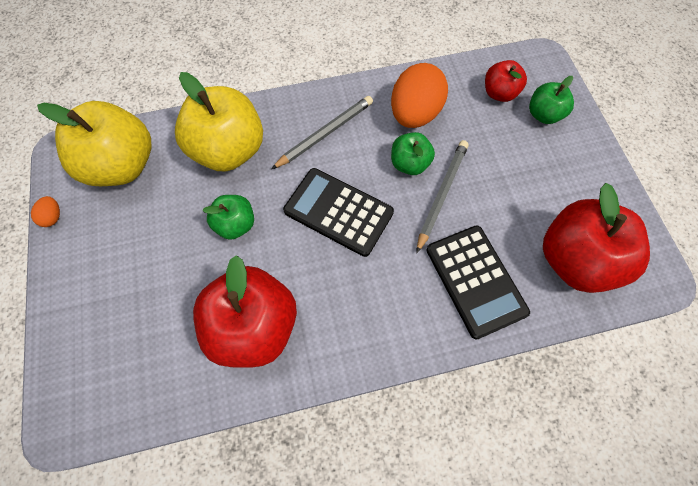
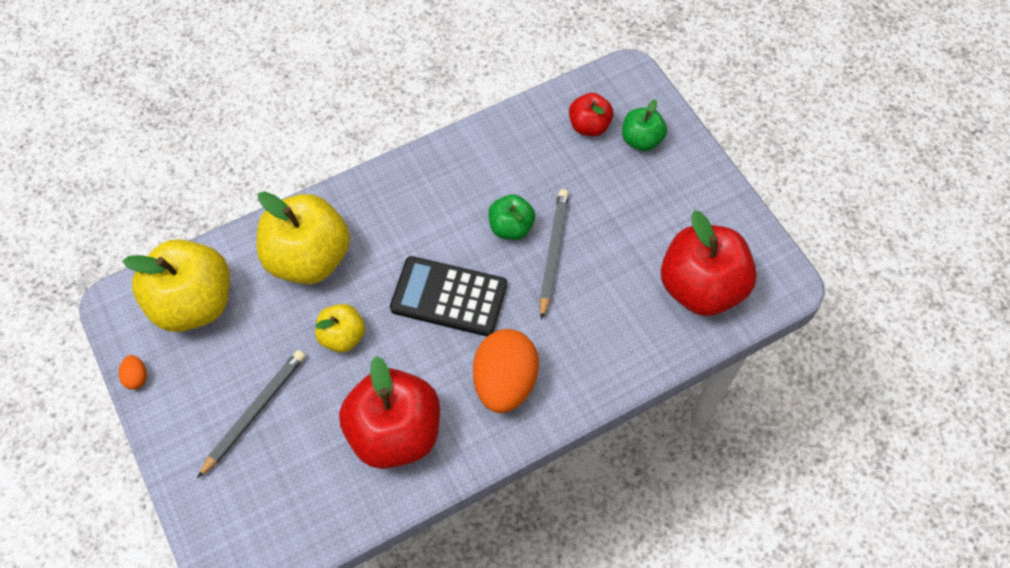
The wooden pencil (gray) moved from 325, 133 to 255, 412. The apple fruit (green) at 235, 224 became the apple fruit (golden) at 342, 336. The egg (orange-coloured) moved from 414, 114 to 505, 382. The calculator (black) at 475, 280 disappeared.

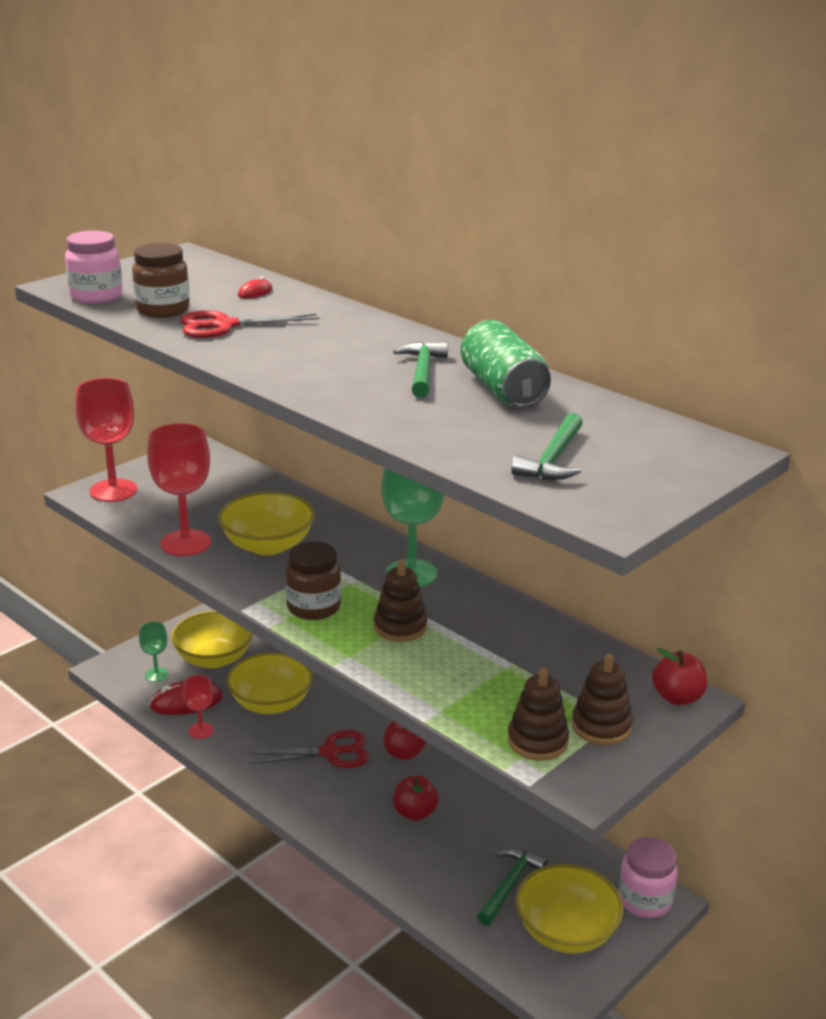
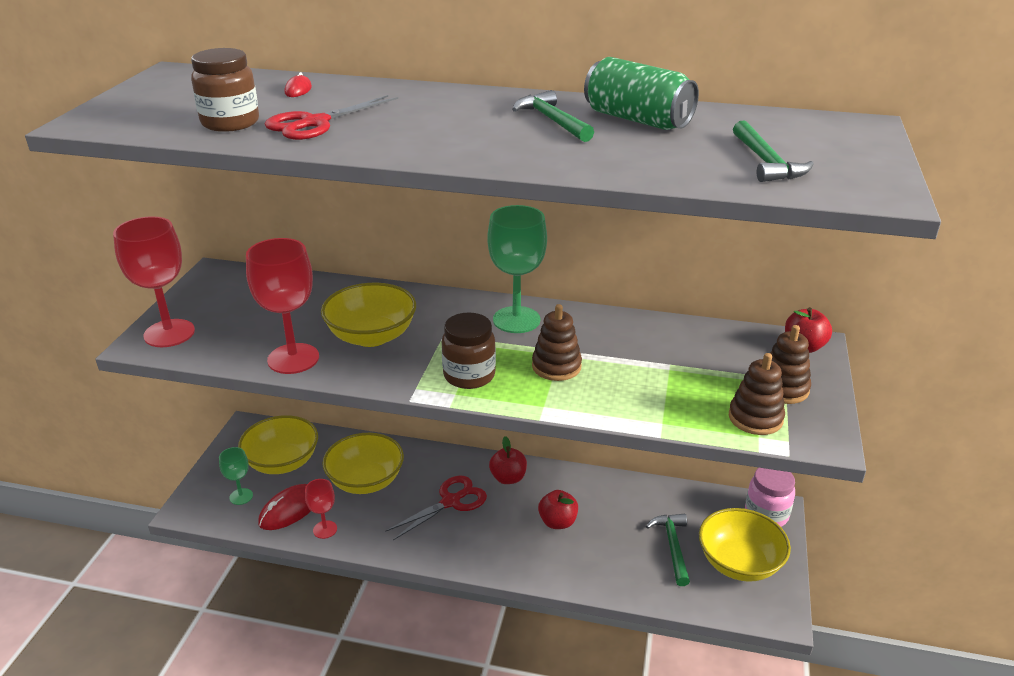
The preserve jar (rosy) at 96, 296 disappeared.

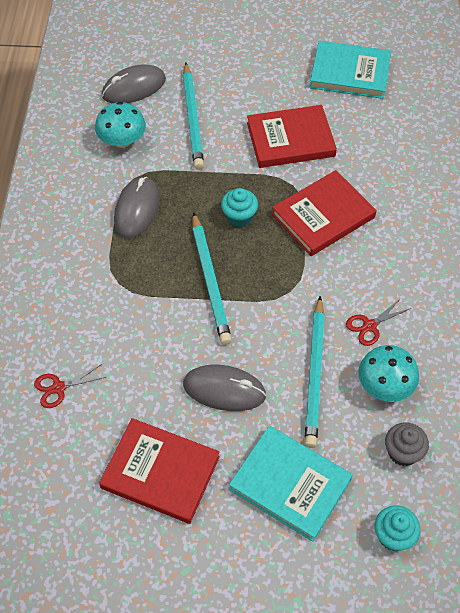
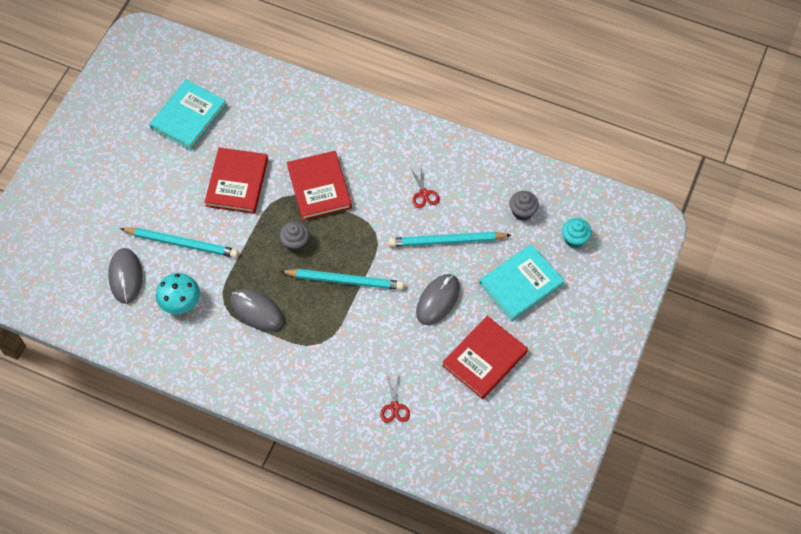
The fairy cake (aqua) at 239, 216 became the fairy cake (gray) at 295, 242. The wooden pencil (aqua) at 314, 373 turned 150 degrees clockwise. The fungus (aqua) at 385, 385 disappeared.

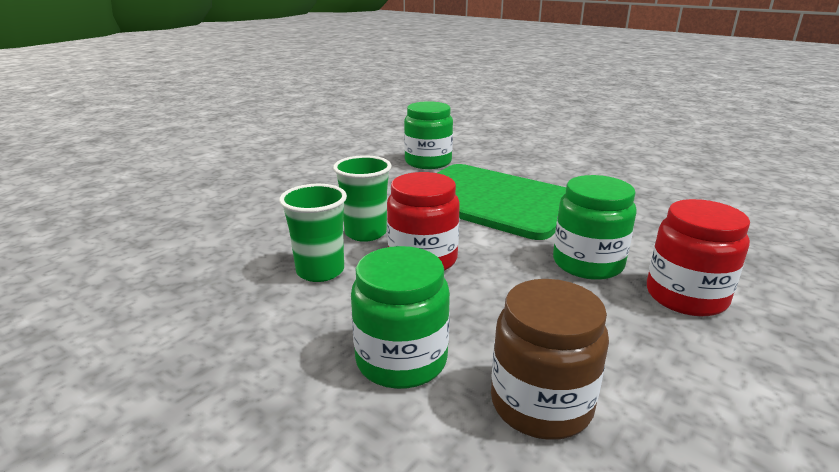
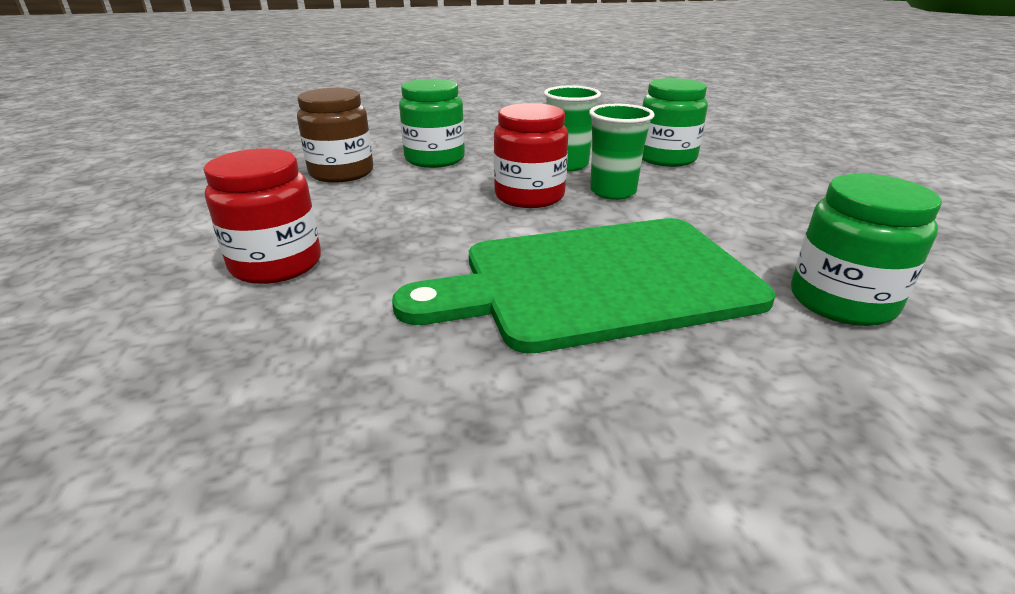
The preserve jar (green) moved from 587, 263 to 666, 158.

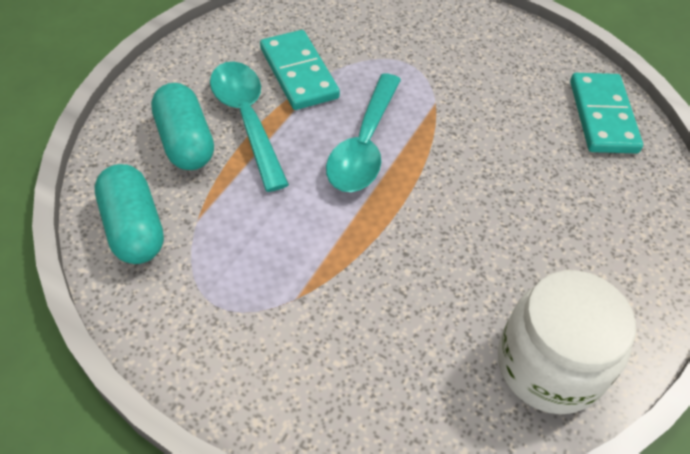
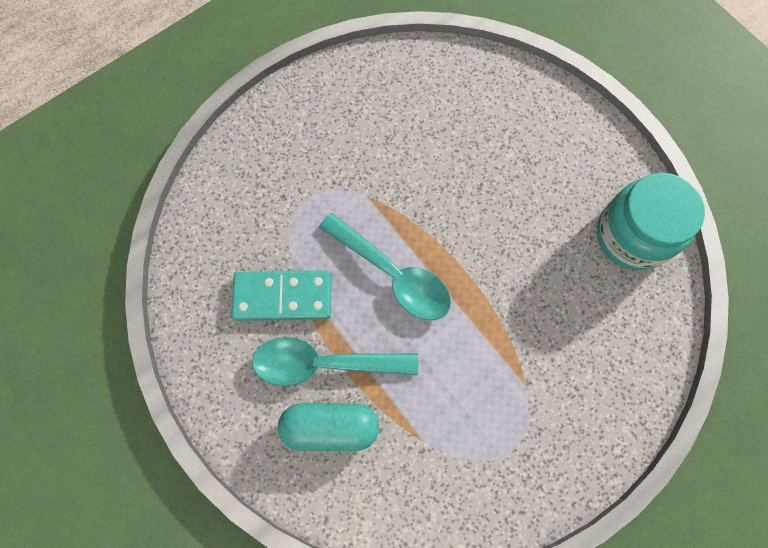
The preserve jar (white) at 549, 365 became the preserve jar (aqua) at 632, 235. The pill shape (aqua) at 134, 228 disappeared. The domino piece (aqua) at 603, 116 disappeared.

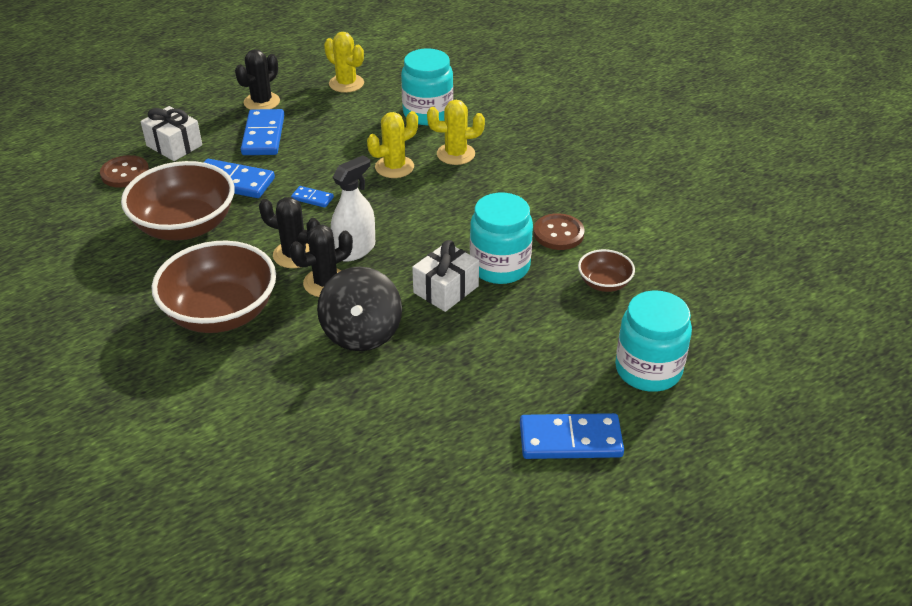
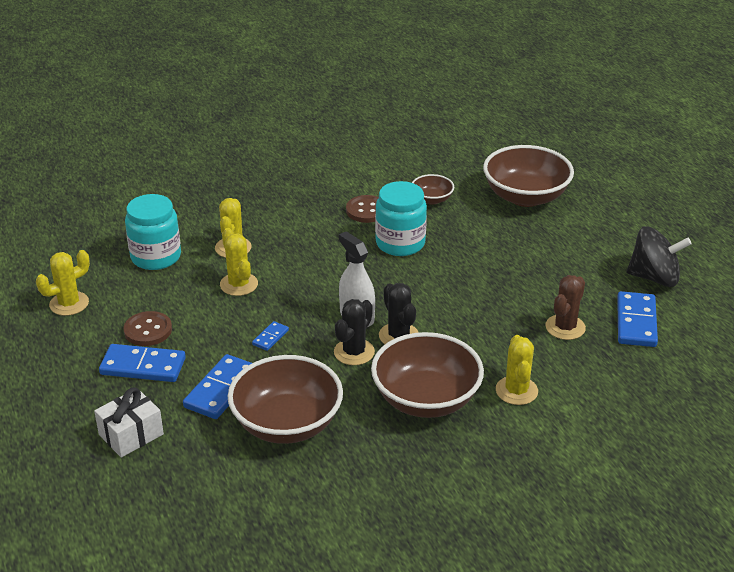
The button (dark brown) moved from 125, 173 to 148, 330. The preserve jar (aqua) at 648, 369 was replaced by the serving bowl (dark brown) at 525, 197. The saguaro cactus (golden) at 516, 391 appeared. The saguaro cactus (dark brown) at 565, 327 appeared. The domino piece (blue) moved from 570, 440 to 636, 322. The toy top (black) moved from 361, 332 to 654, 277. The saguaro cactus (black) at 262, 102 disappeared. The wrapped gift (white) at 446, 289 disappeared.

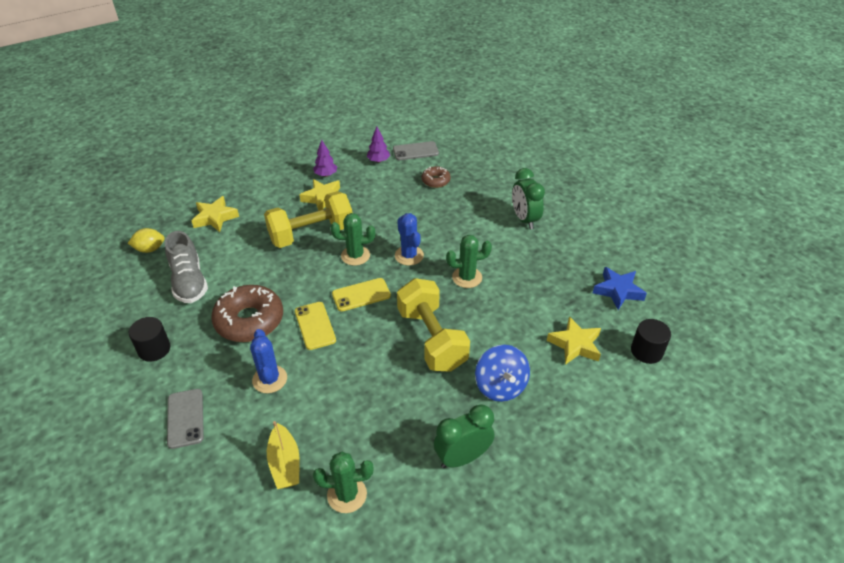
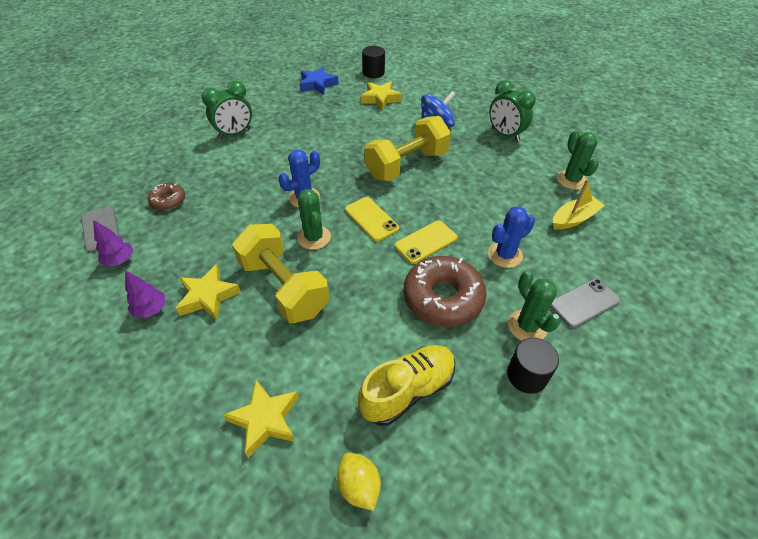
The sneaker (gray) at 189, 282 became the sneaker (golden) at 408, 390. The saguaro cactus (green) moved from 467, 277 to 527, 326.

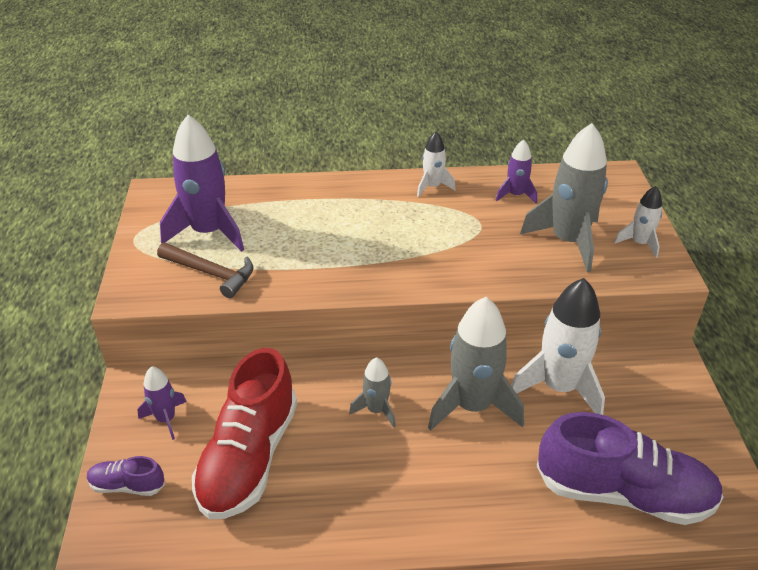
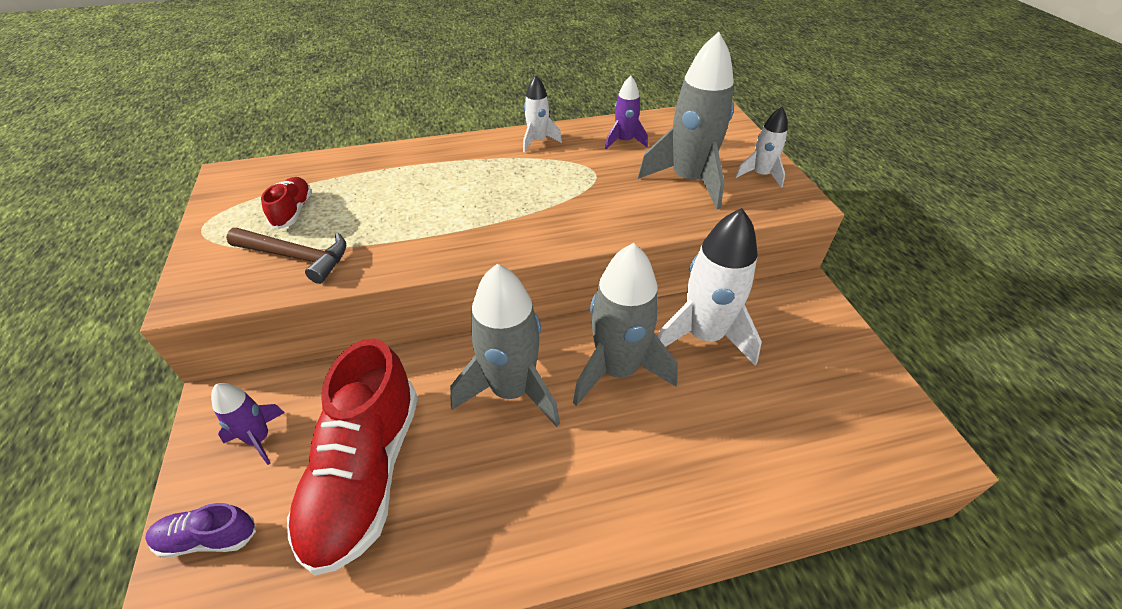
The spaceship (royal purple) at 208, 232 was replaced by the sneaker (crimson) at 293, 211. The spaceship (gray) at 376, 410 changed to 1.94 times the size. The sneaker (royal purple) at 623, 493 disappeared.

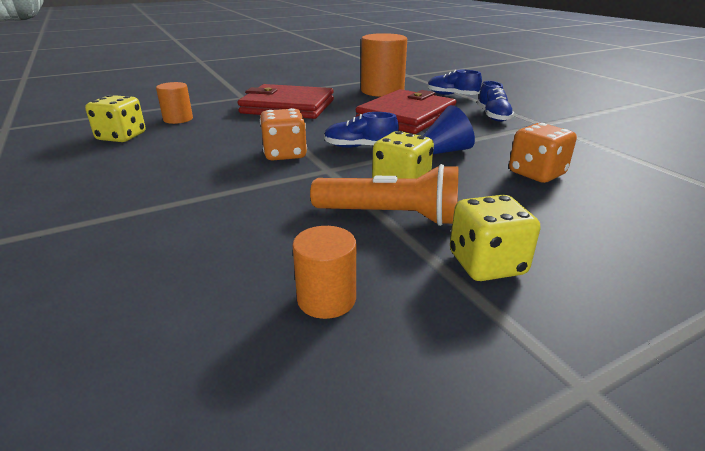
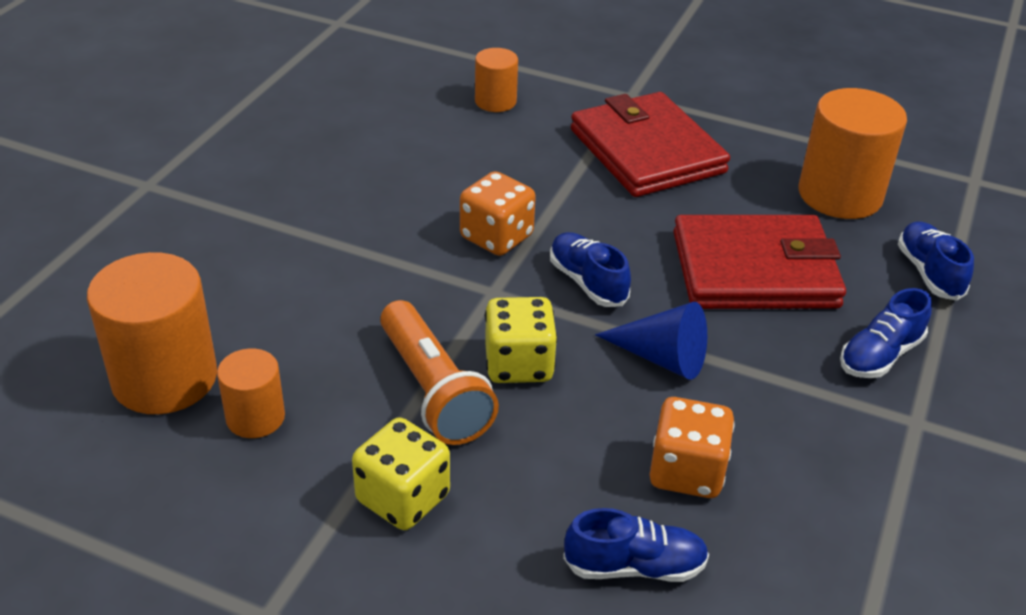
The solid cylinder (orange-coloured) at 165, 378 appeared. The sneaker (blue) at 635, 566 appeared. The dice (golden) at 121, 137 disappeared.

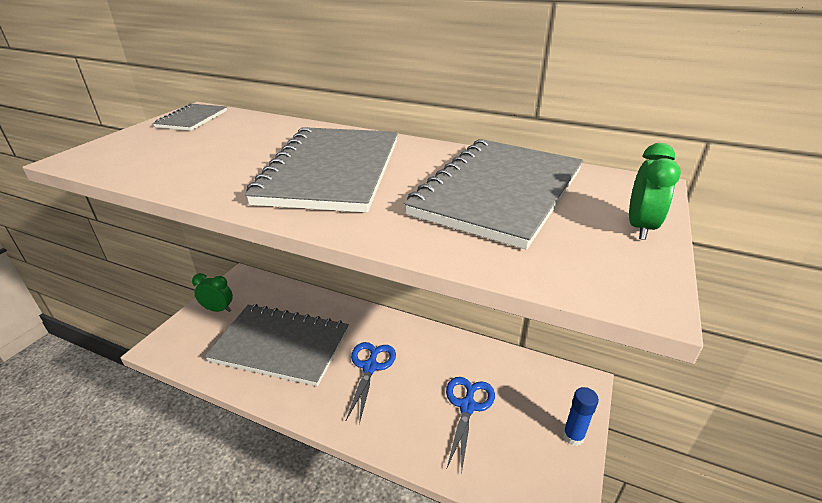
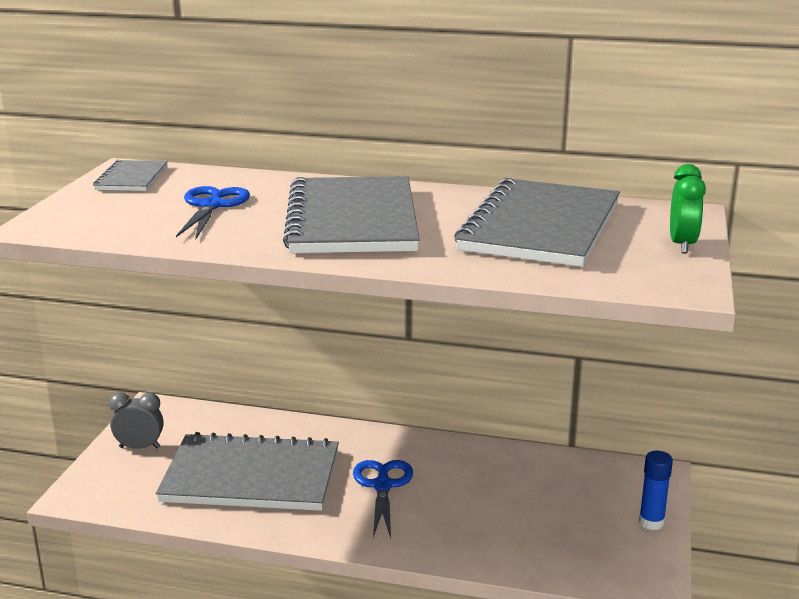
The alarm clock (green) at 218, 309 became the alarm clock (gray) at 140, 447. The scissors (blue) moved from 467, 406 to 212, 206.

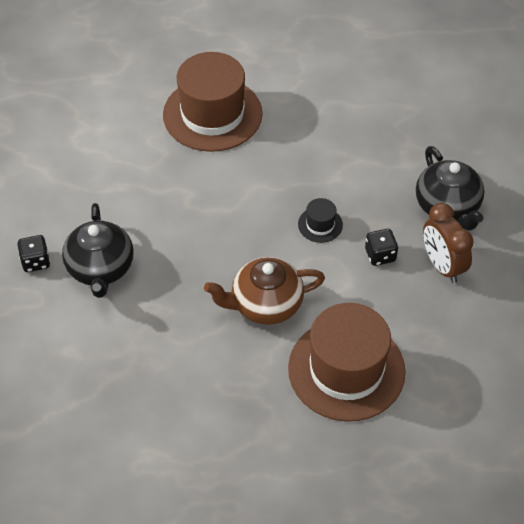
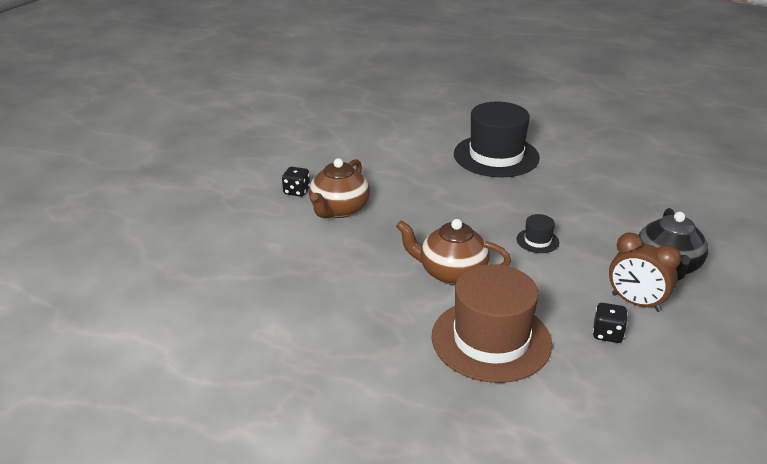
The teapot (black) at 100, 268 became the teapot (dark brown) at 339, 209. The tall hat (dark brown) at 212, 114 became the tall hat (black) at 496, 156. The dice (black) moved from 380, 255 to 607, 334. The alarm clock (dark brown) at 442, 265 turned 60 degrees counterclockwise.

